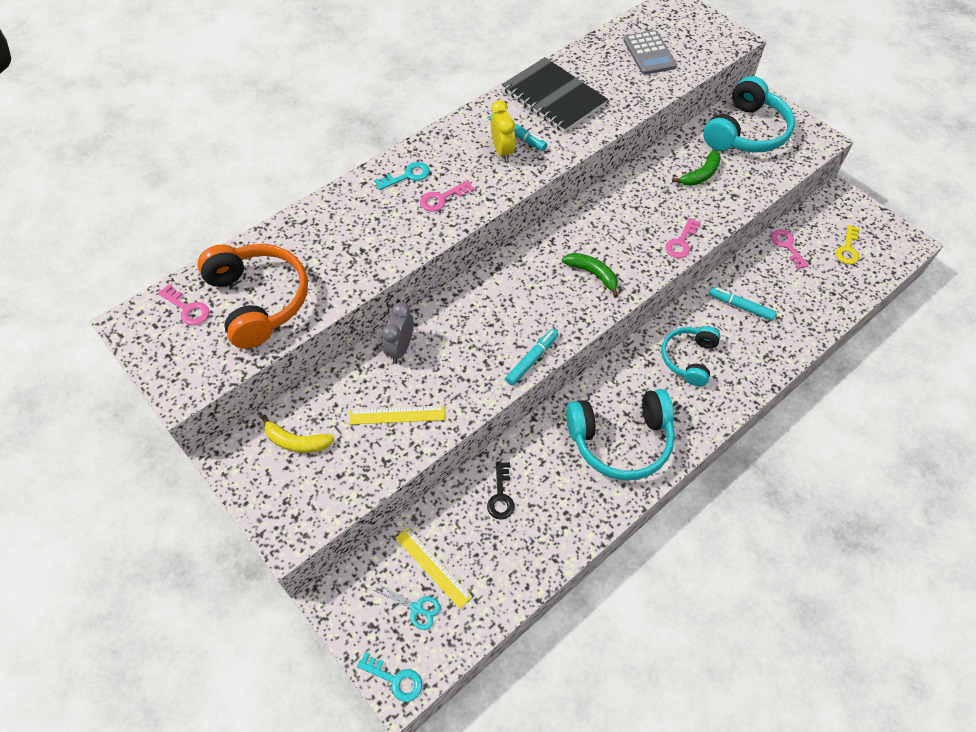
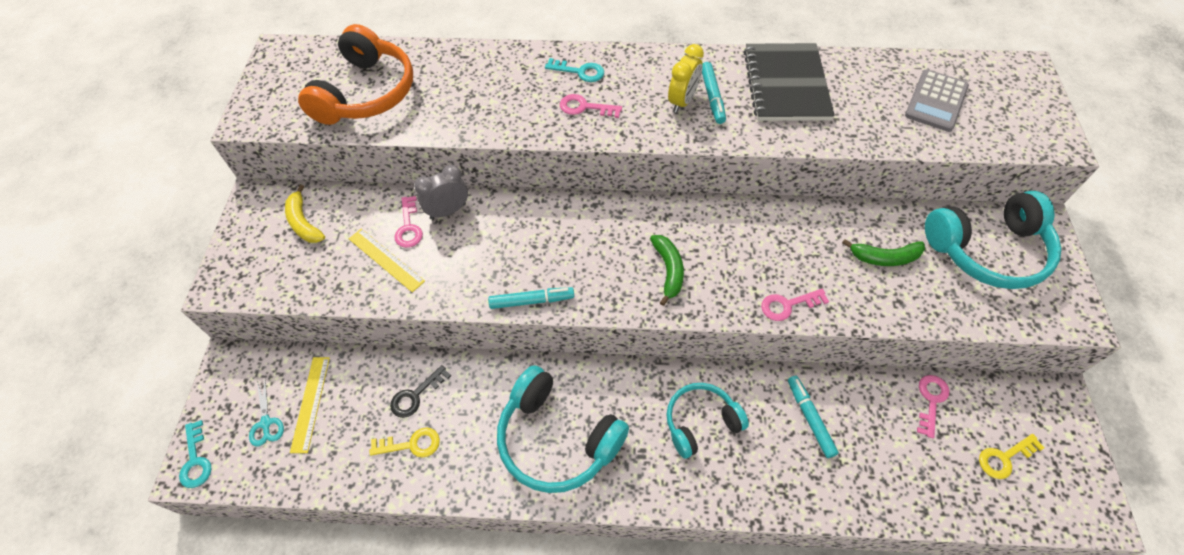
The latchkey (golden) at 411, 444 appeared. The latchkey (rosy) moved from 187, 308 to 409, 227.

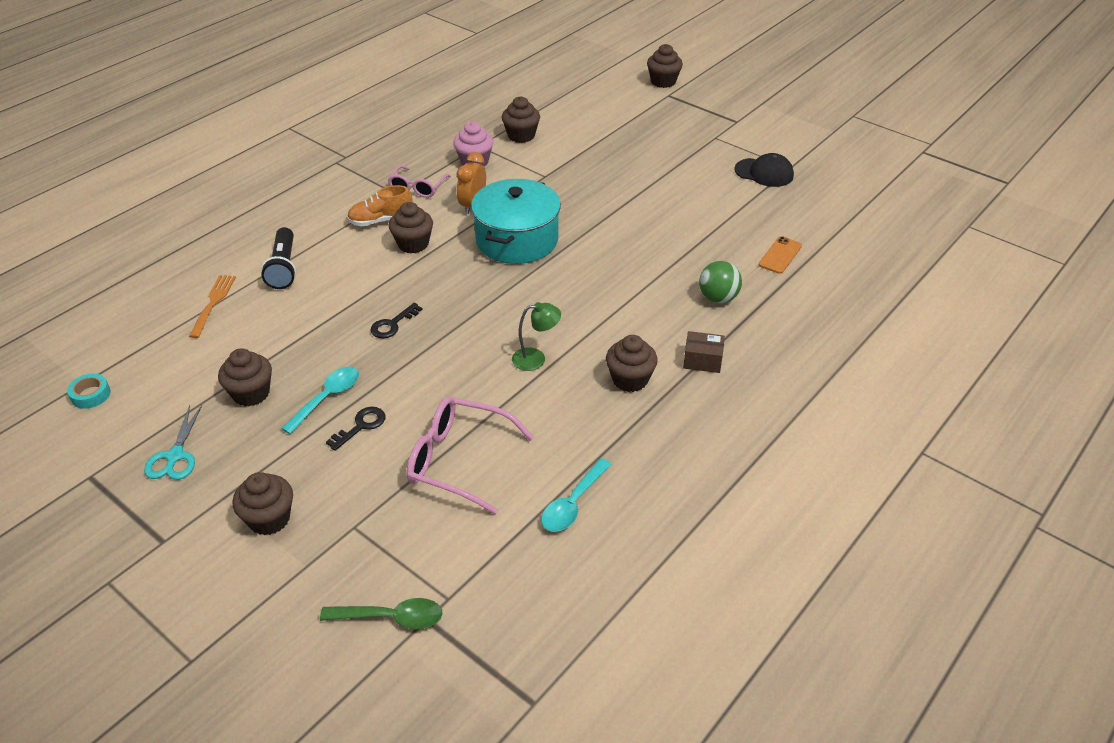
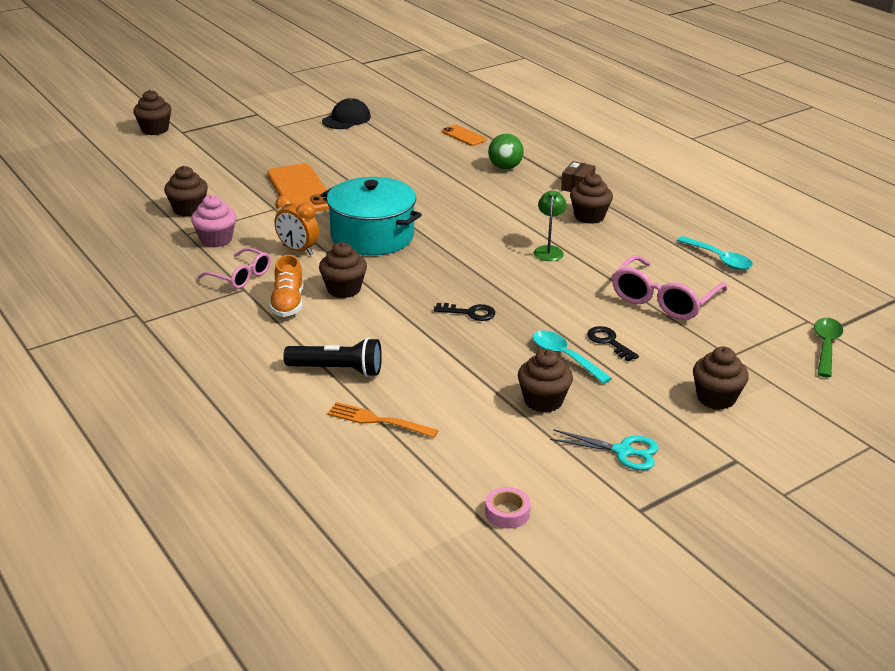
The phone (orange-coloured) at 300, 190 appeared. The latchkey (black) at 392, 324 turned 45 degrees counterclockwise. The tape (aqua) at 90, 395 became the tape (rosy) at 507, 512.

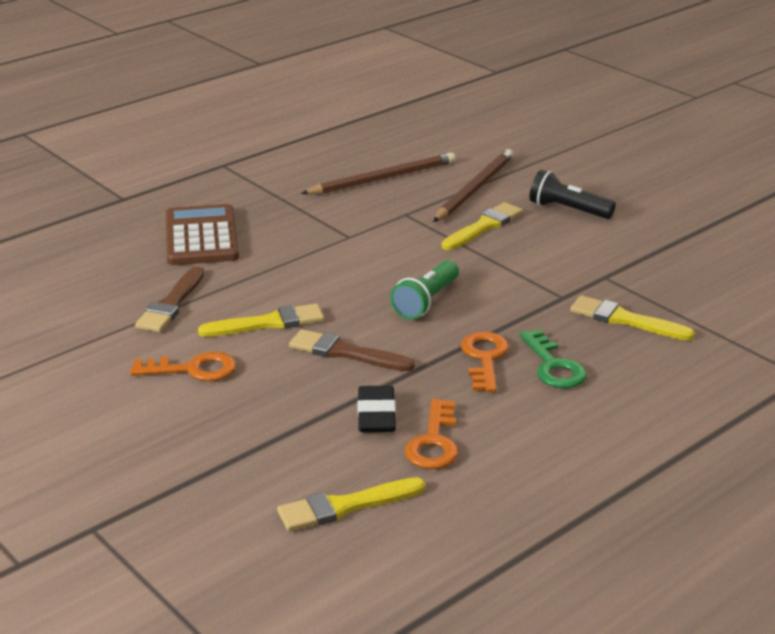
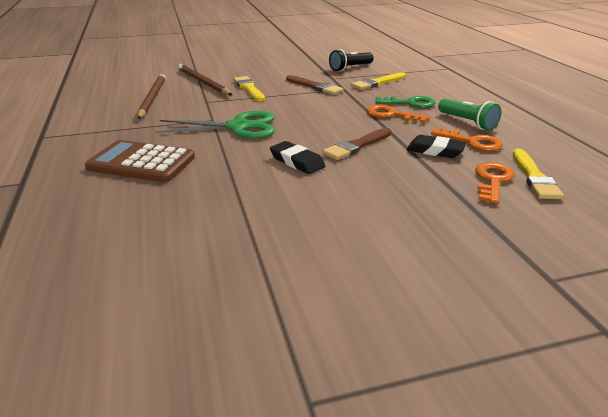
The scissors (green) at 238, 127 appeared. The brush (golden) at 268, 323 was replaced by the gum eraser (black) at 297, 161. The brush (dark brown) moved from 171, 304 to 315, 87. The torch (black) moved from 568, 210 to 350, 68. The torch (green) moved from 426, 302 to 467, 122. The latchkey (orange-coloured) moved from 193, 370 to 493, 180.

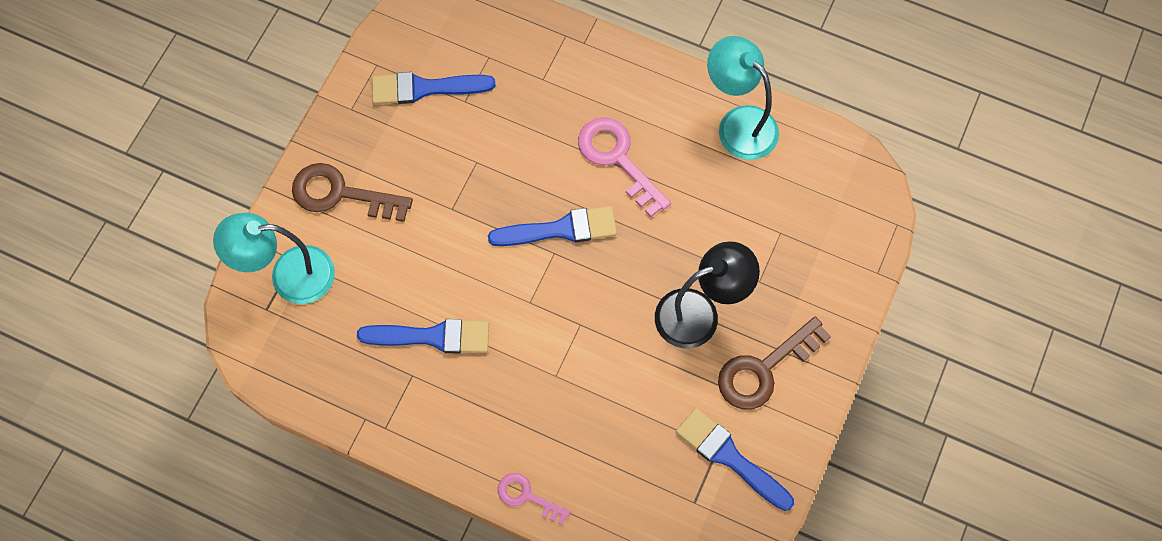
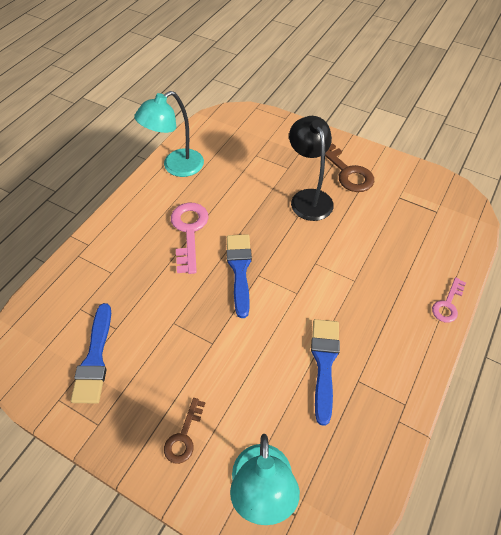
The latchkey (dark brown) at 341, 194 changed to 0.58 times the size. The latchkey (rosy) at 618, 159 turned 120 degrees clockwise. The brush (blue) at 729, 457 disappeared.

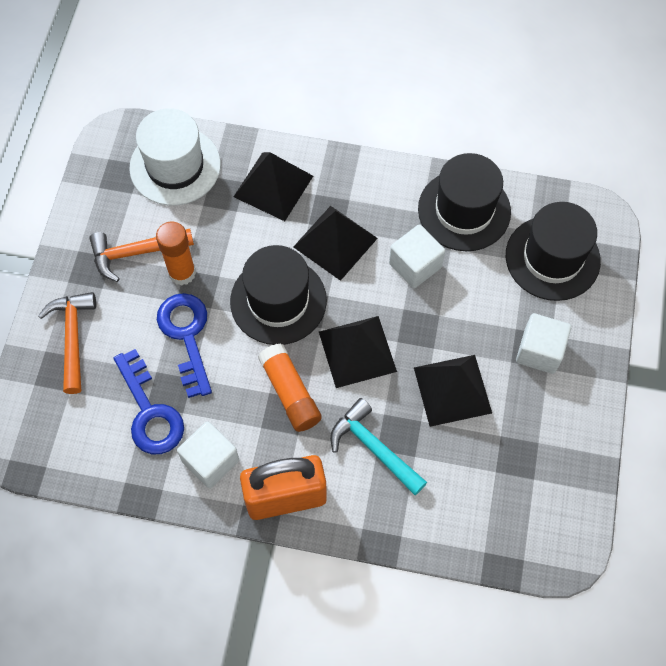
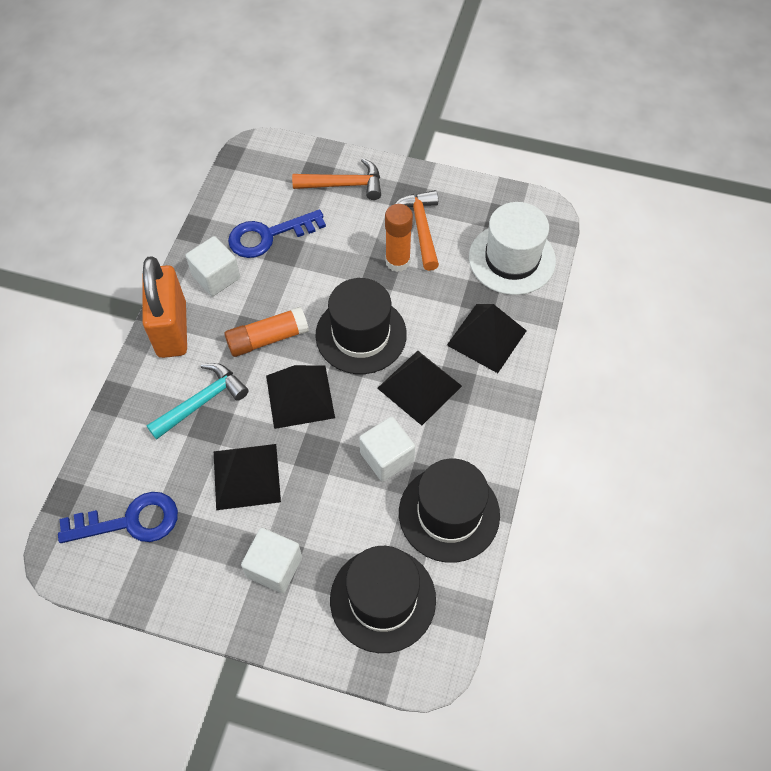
The latchkey (blue) moved from 187, 336 to 130, 521.

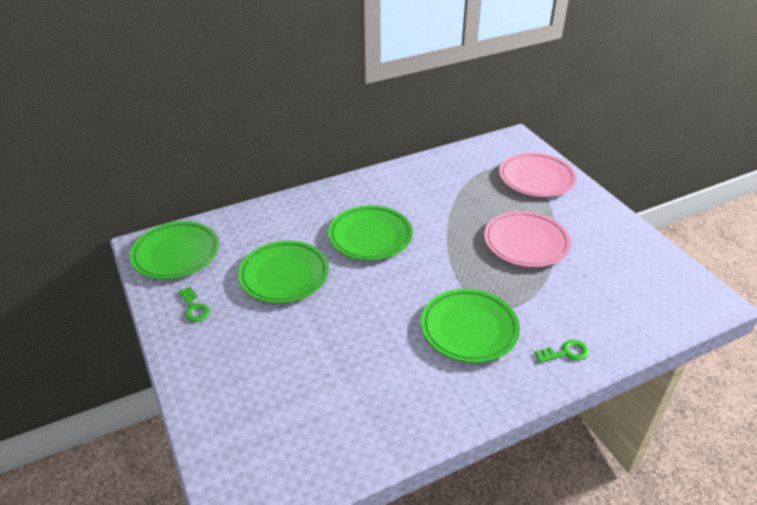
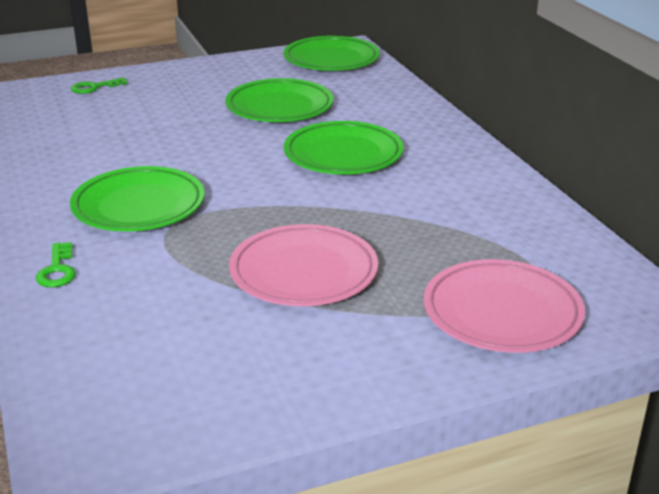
The latchkey (green) moved from 194, 308 to 94, 87.

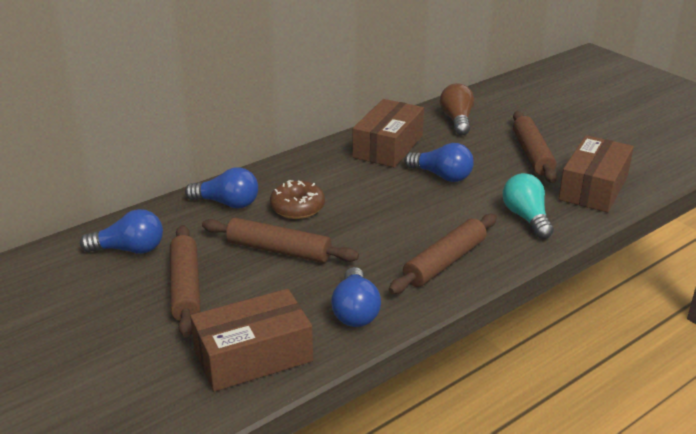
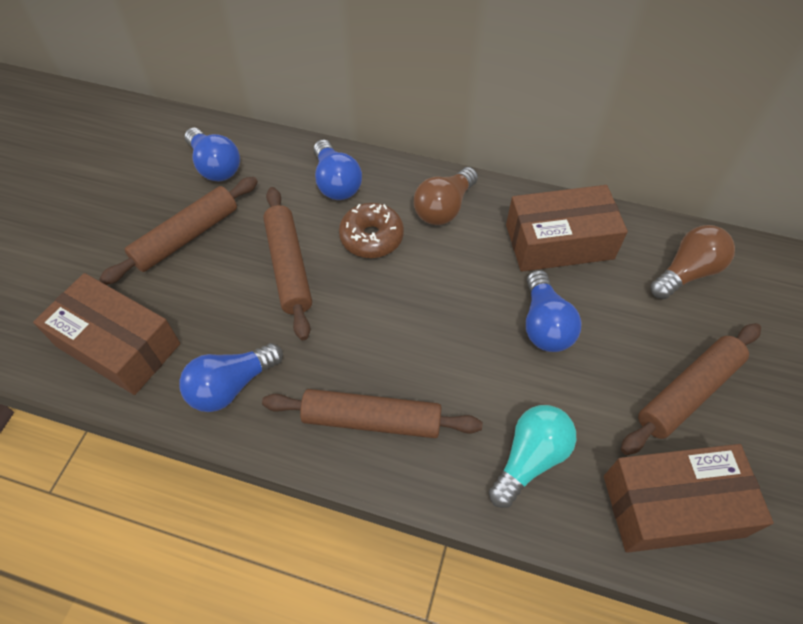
The lightbulb (dark brown) at 444, 208 appeared.

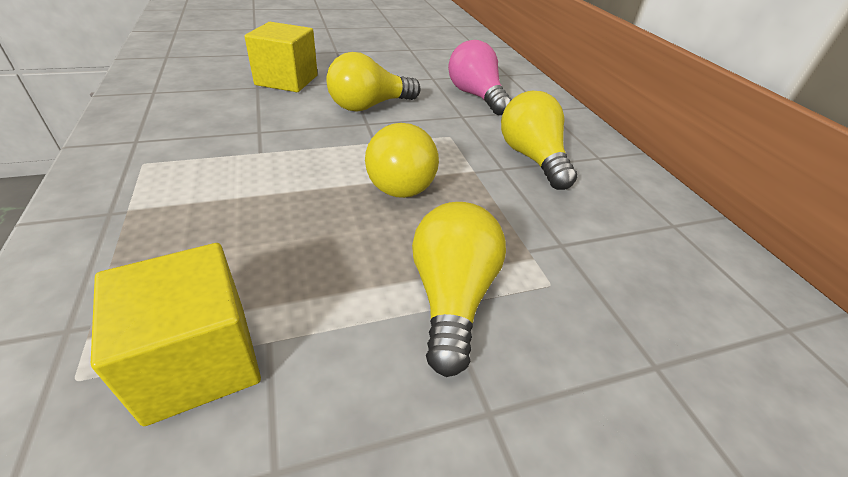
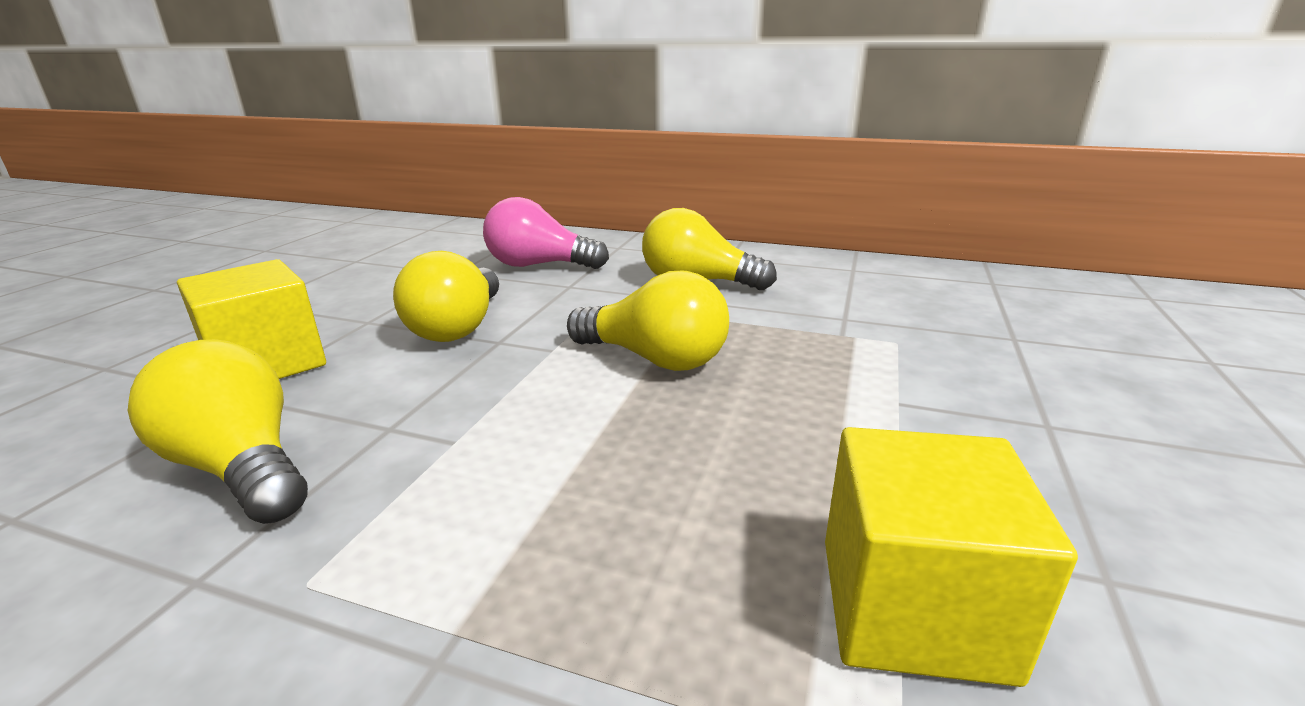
The lightbulb (golden) moved from 451, 297 to 241, 467.

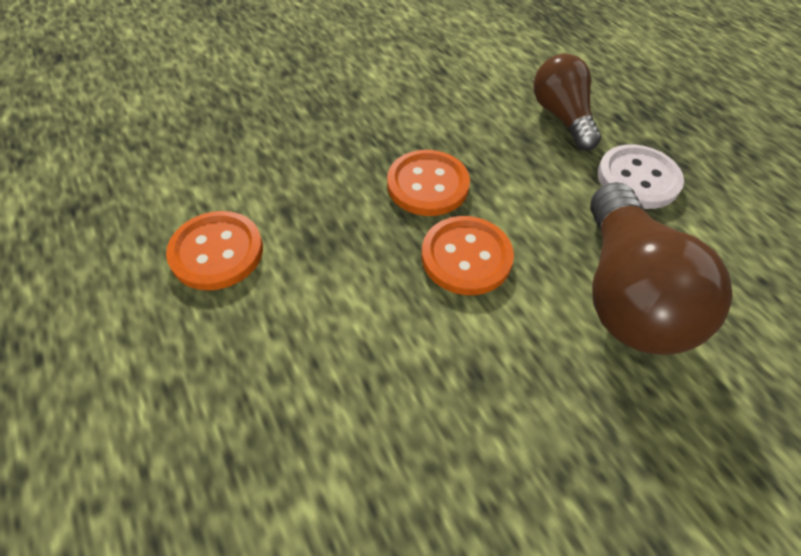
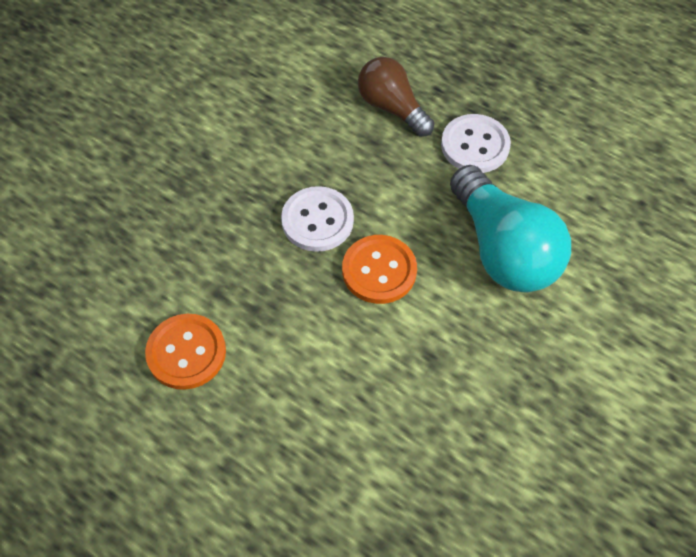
The button (orange-coloured) at 427, 185 became the button (white) at 317, 220. The lightbulb (dark brown) at 626, 293 became the lightbulb (aqua) at 503, 249.

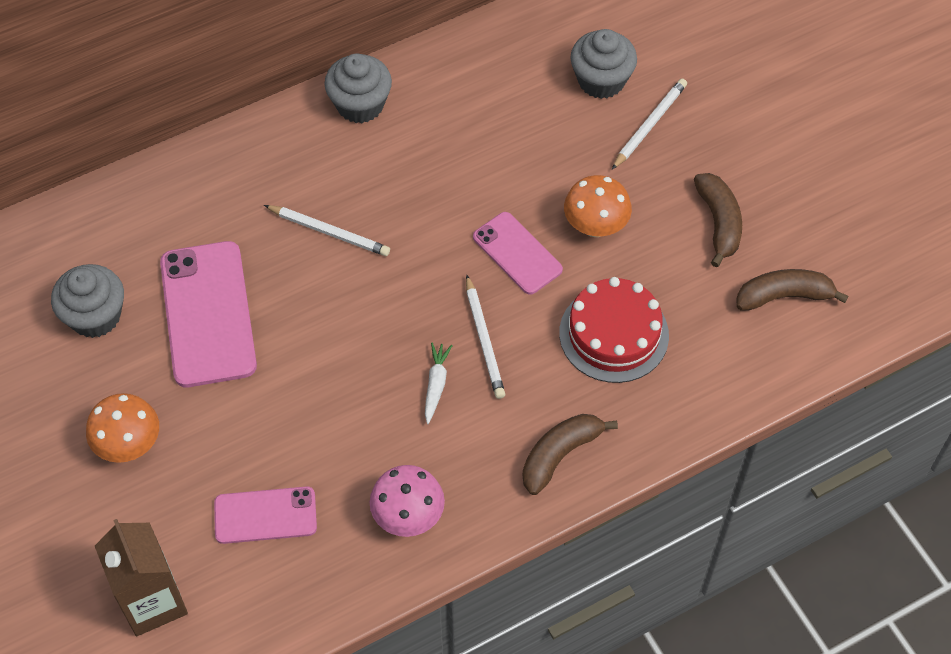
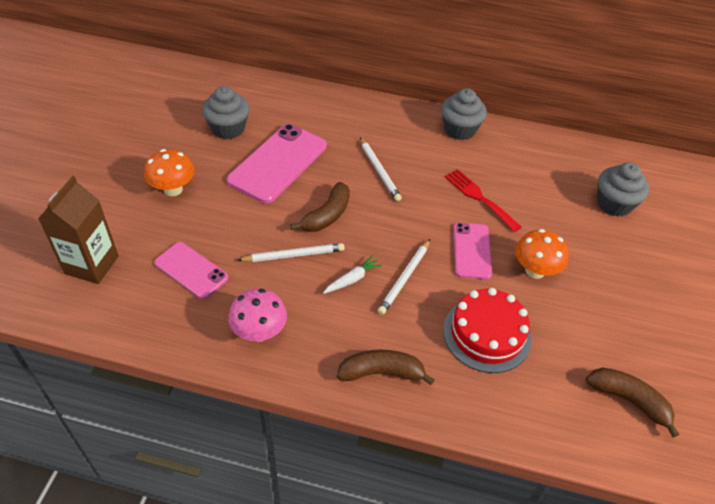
The wooden pencil (white) moved from 649, 125 to 293, 255. The toy banana (dark brown) moved from 719, 223 to 327, 215. The table fork (crimson) at 479, 197 appeared.

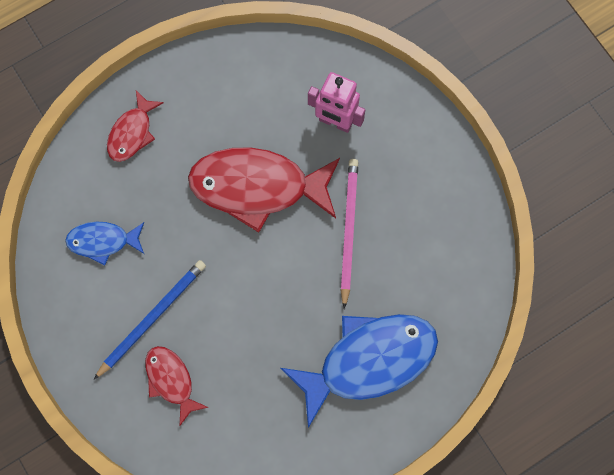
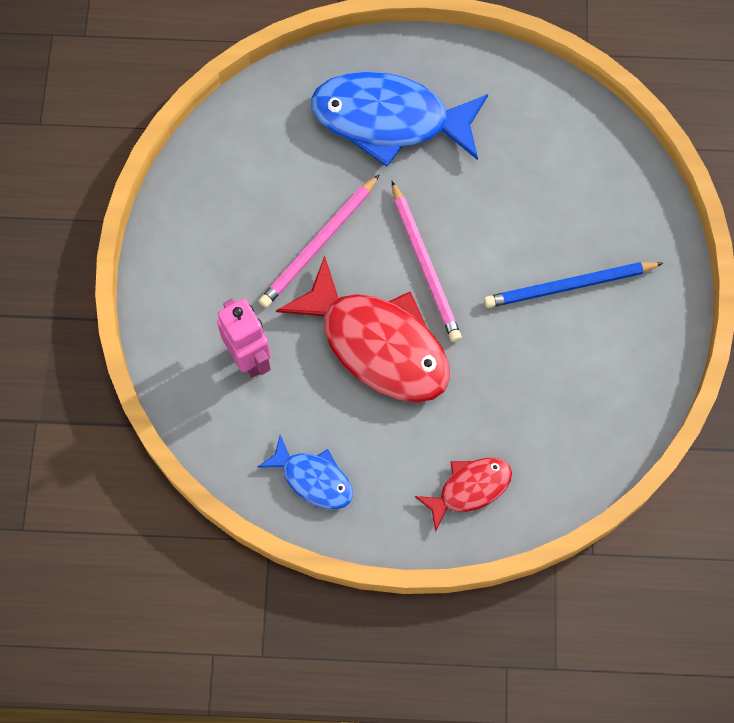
The fish figure (blue) moved from 103, 241 to 313, 479. The wooden pencil (rosy) at 425, 265 appeared. The fish figure (crimson) at 171, 380 disappeared.

